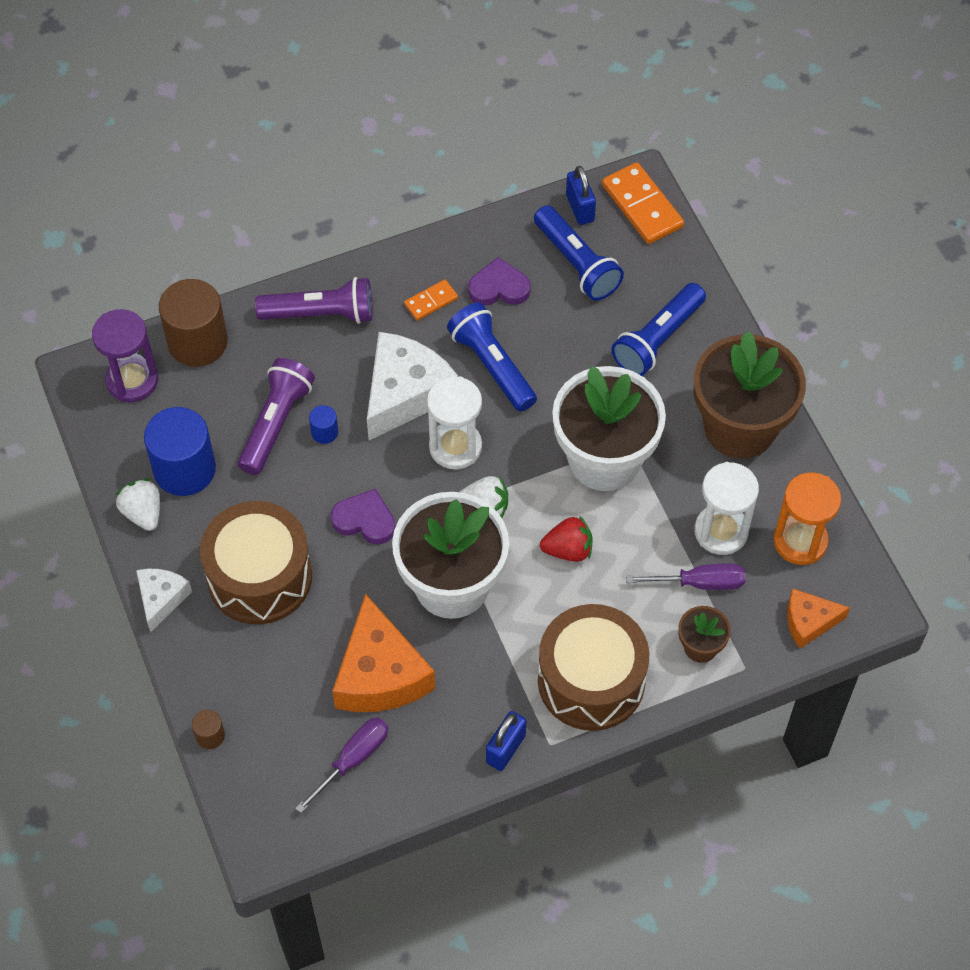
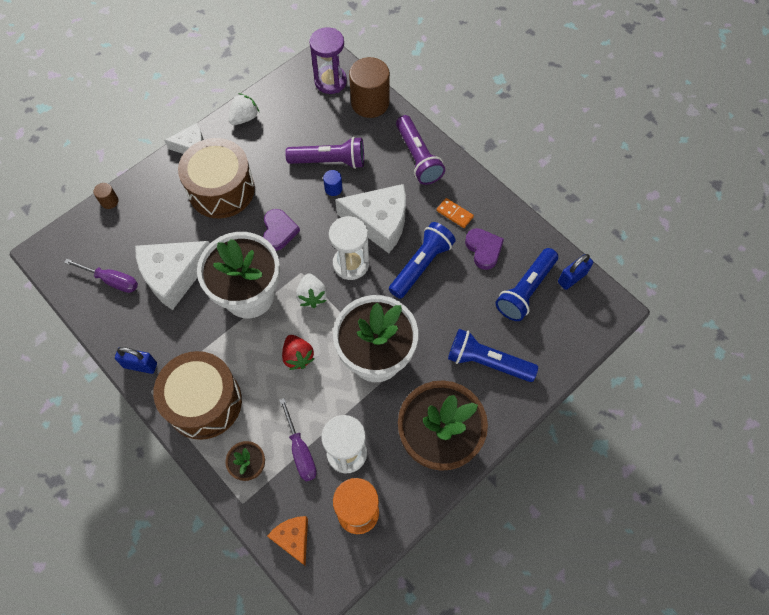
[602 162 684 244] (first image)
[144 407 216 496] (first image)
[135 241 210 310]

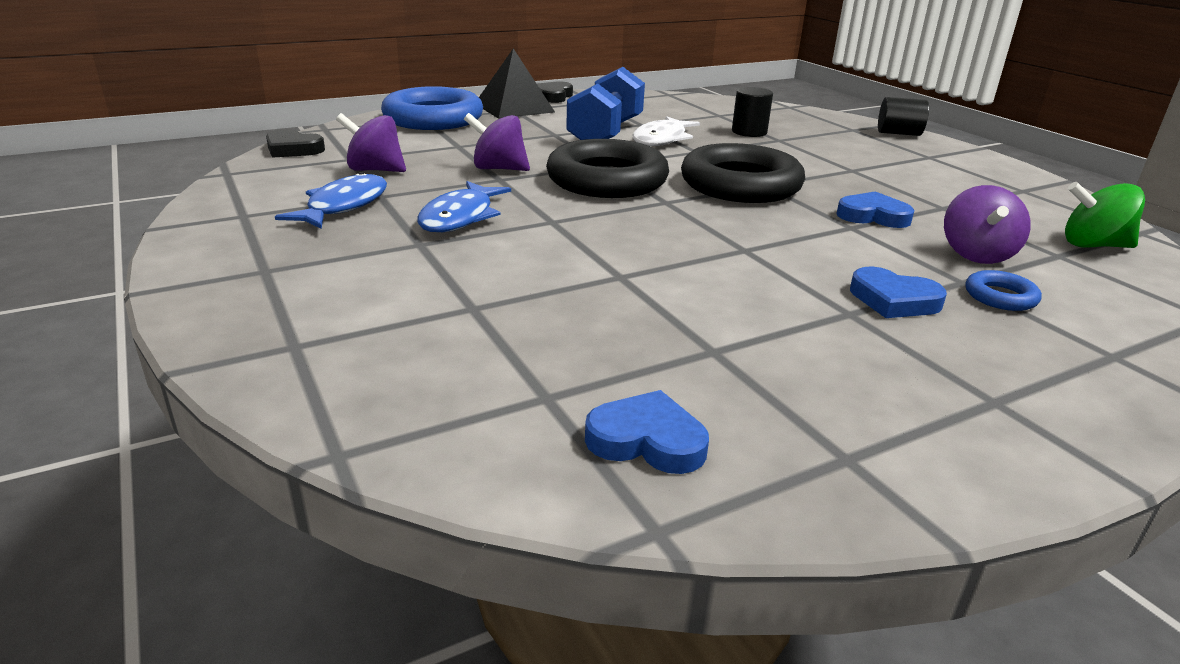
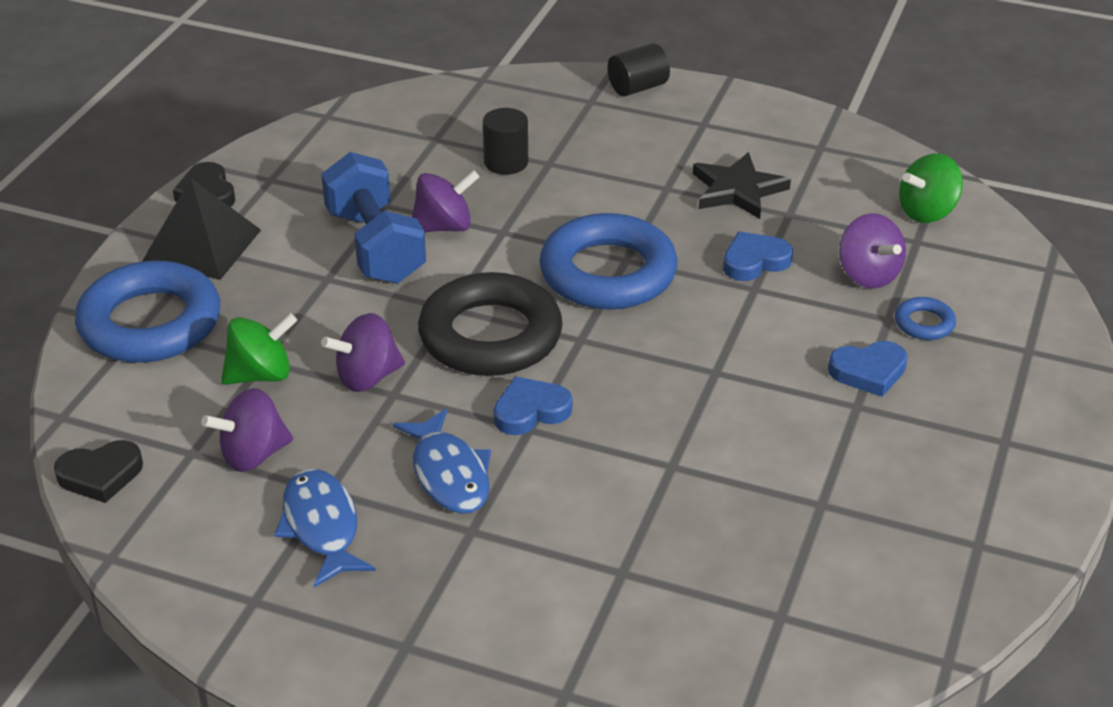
[412 170 480 232]
[540 213 677 310]
[494 377 572 435]
[693 152 791 219]
[221 313 297 384]

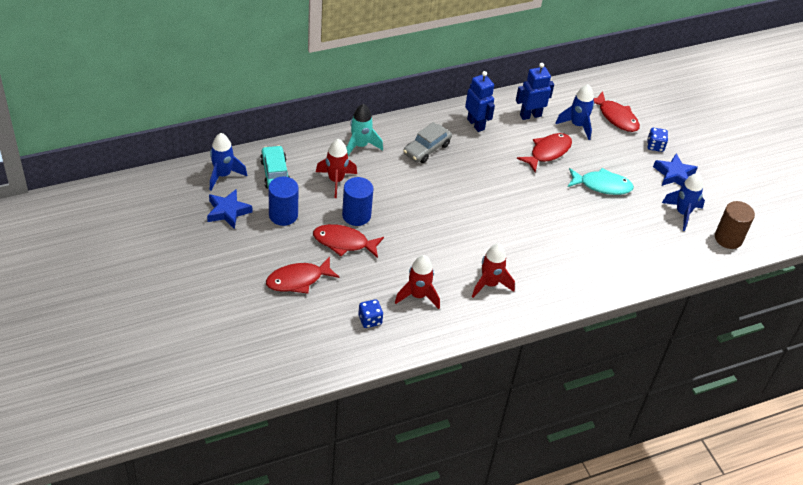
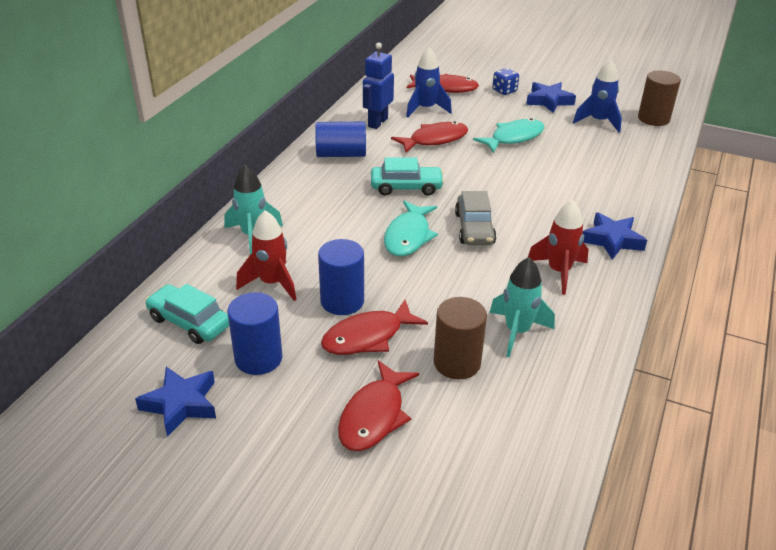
[315 122 366 157]
[455 191 496 245]
[210 133 247 191] (first image)
[391 121 468 153]
[489 257 555 357]
[358 299 383 328] (first image)
[371 157 444 196]
[384 201 438 256]
[583 213 647 260]
[433 297 487 379]

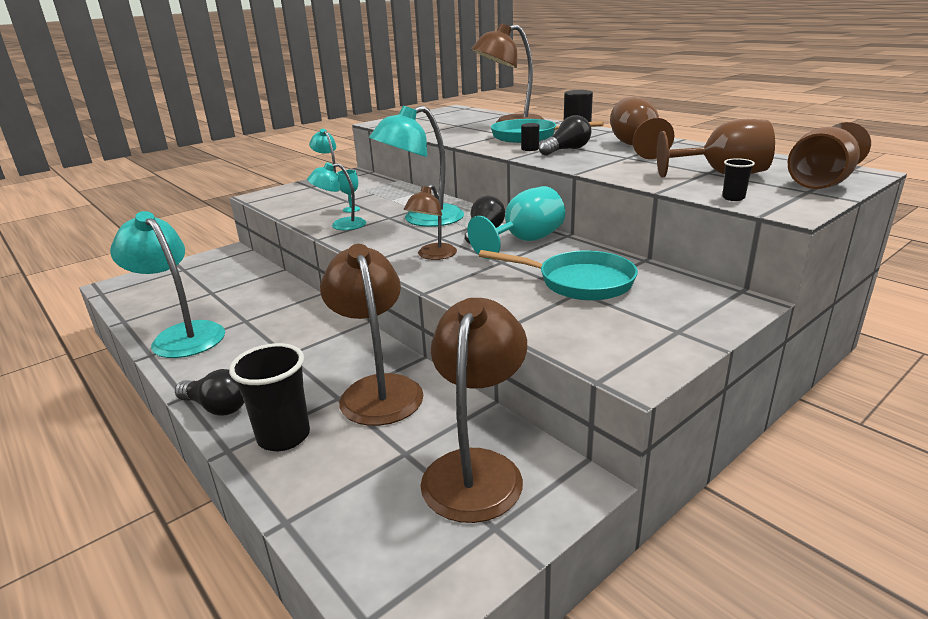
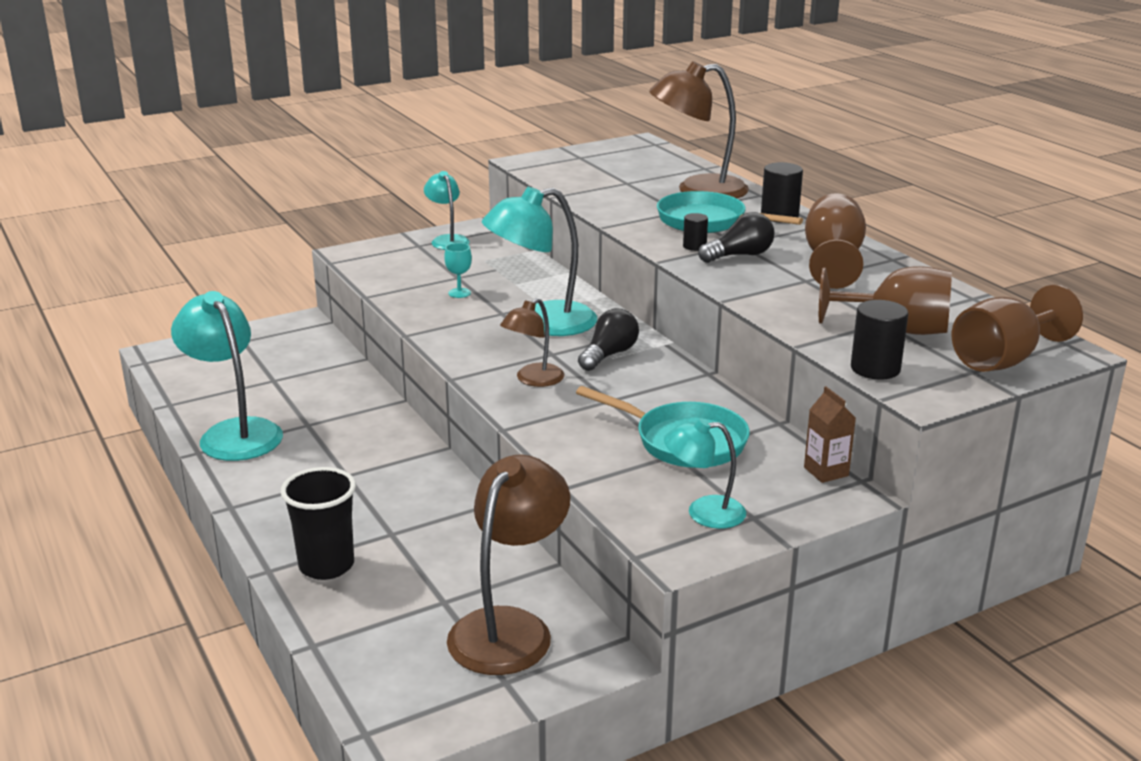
[851 300 908 380]
[664 418 746 529]
[467 186 565 259] (first image)
[320 244 424 426] (first image)
[175 369 244 415] (first image)
[804 386 856 483]

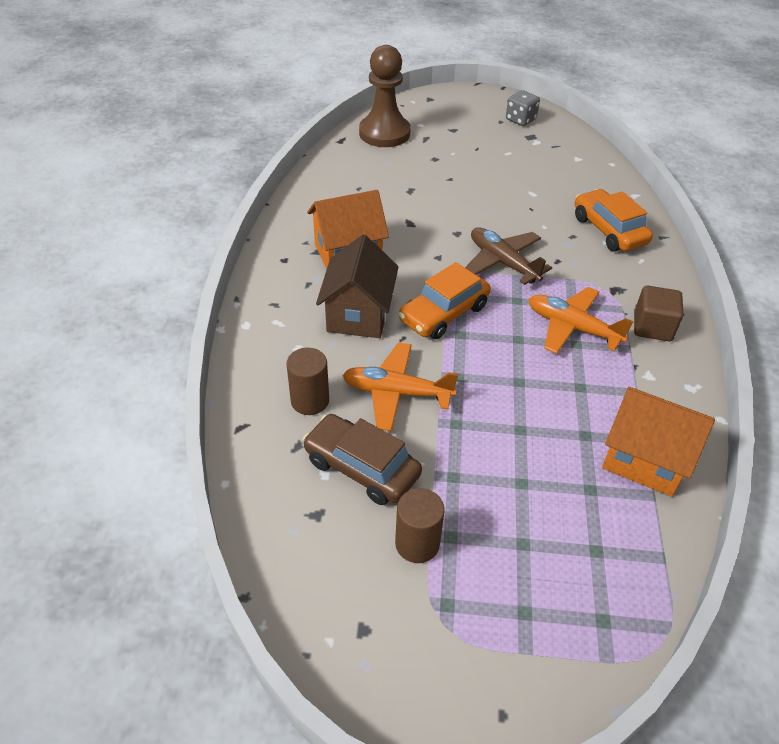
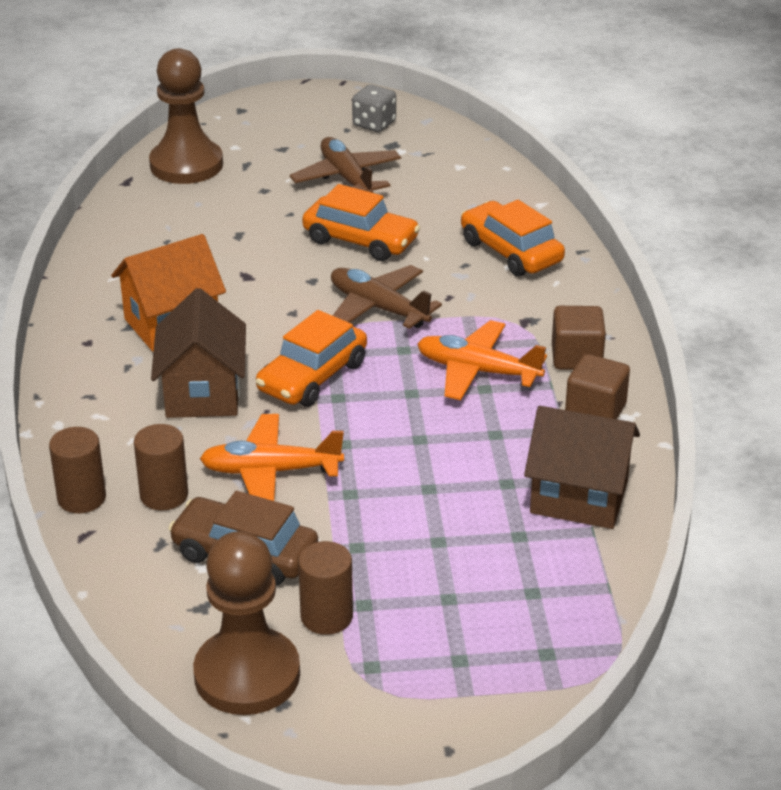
[524 406 640 529]
[290 137 401 193]
[302 184 420 261]
[565 354 630 419]
[49 427 106 513]
[193 531 300 715]

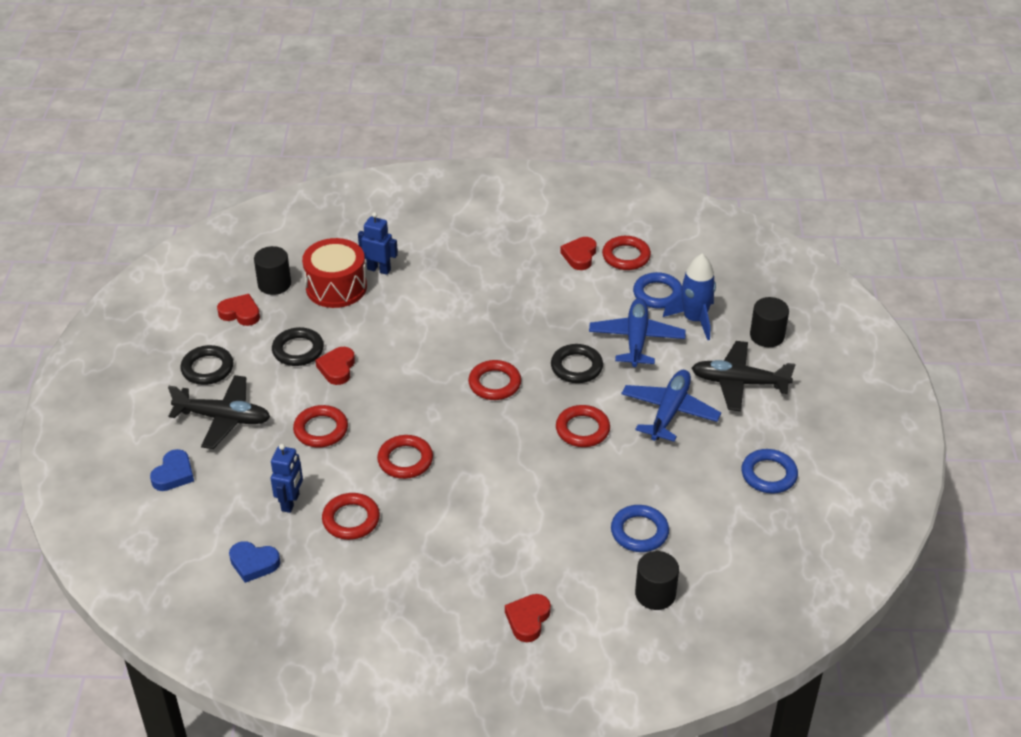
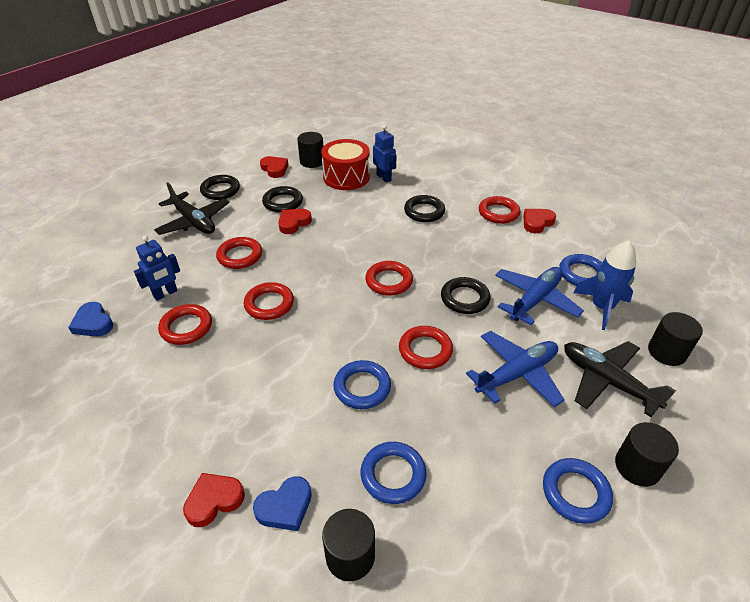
[479 196 520 224]
[253 476 312 531]
[404 195 445 222]
[333 360 391 409]
[615 422 679 487]

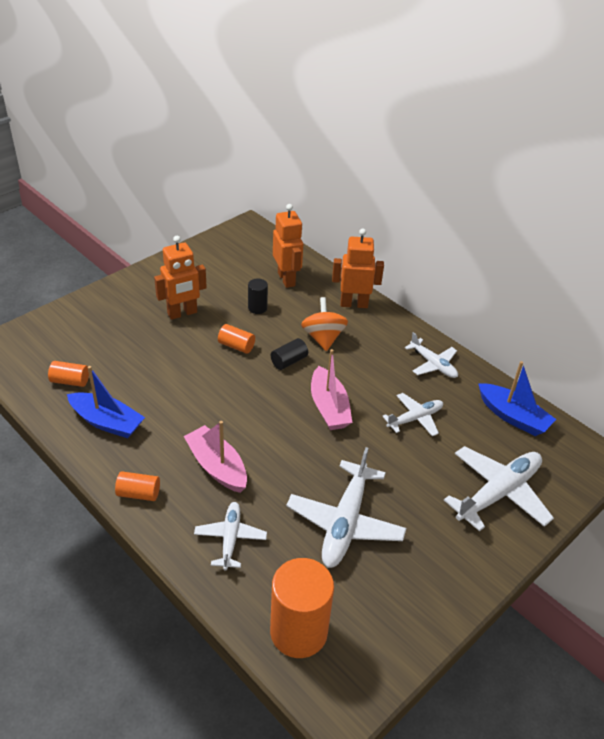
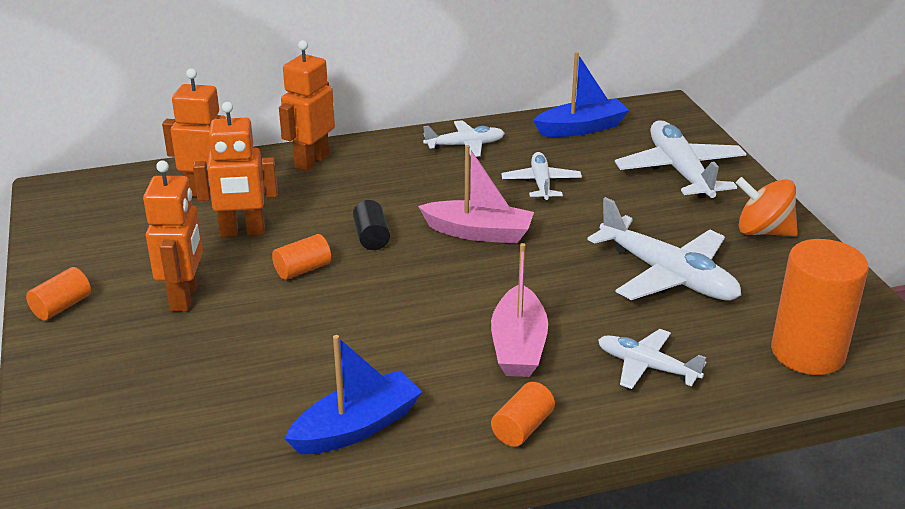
[193 102 278 237]
[736 177 798 236]
[26 267 91 320]
[491 243 548 377]

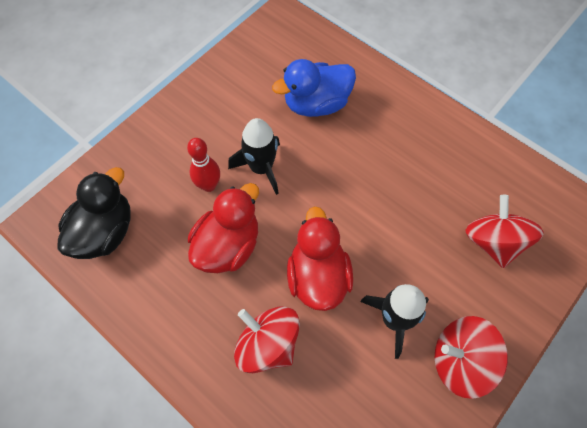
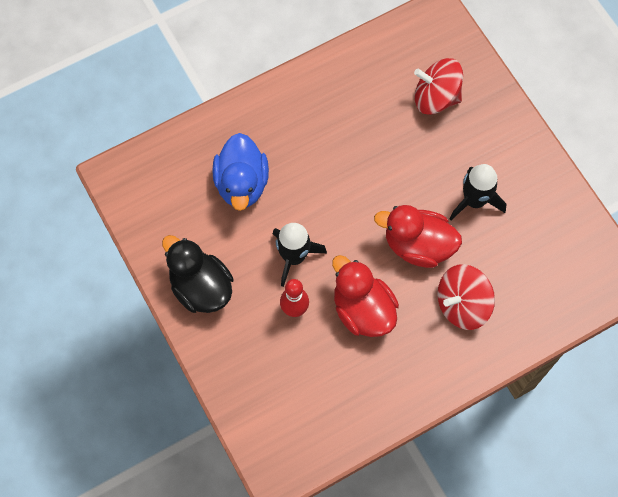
[162 235 234 313]
[435 316 508 399] (first image)

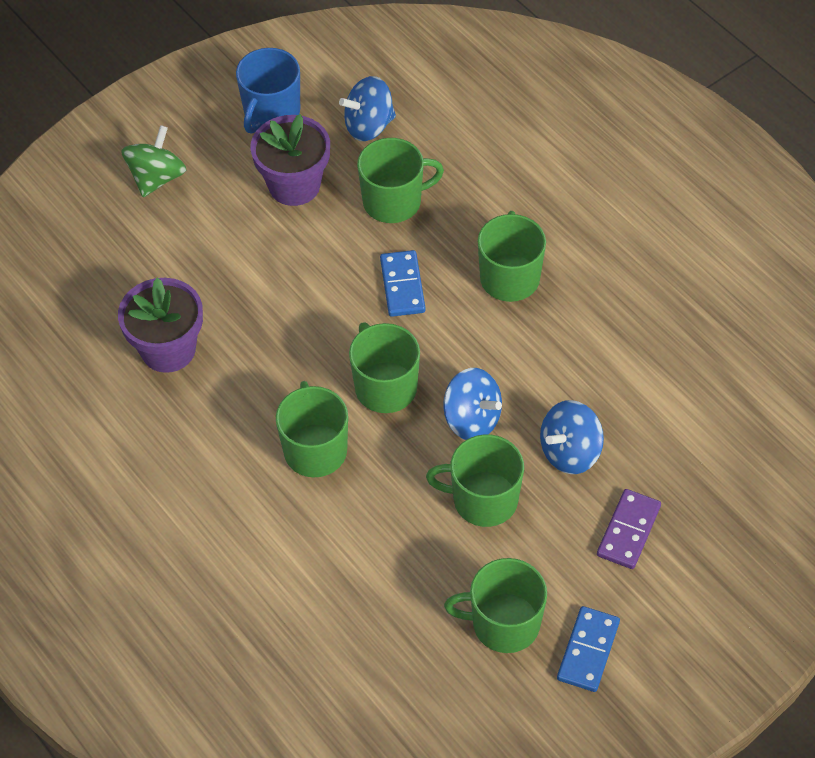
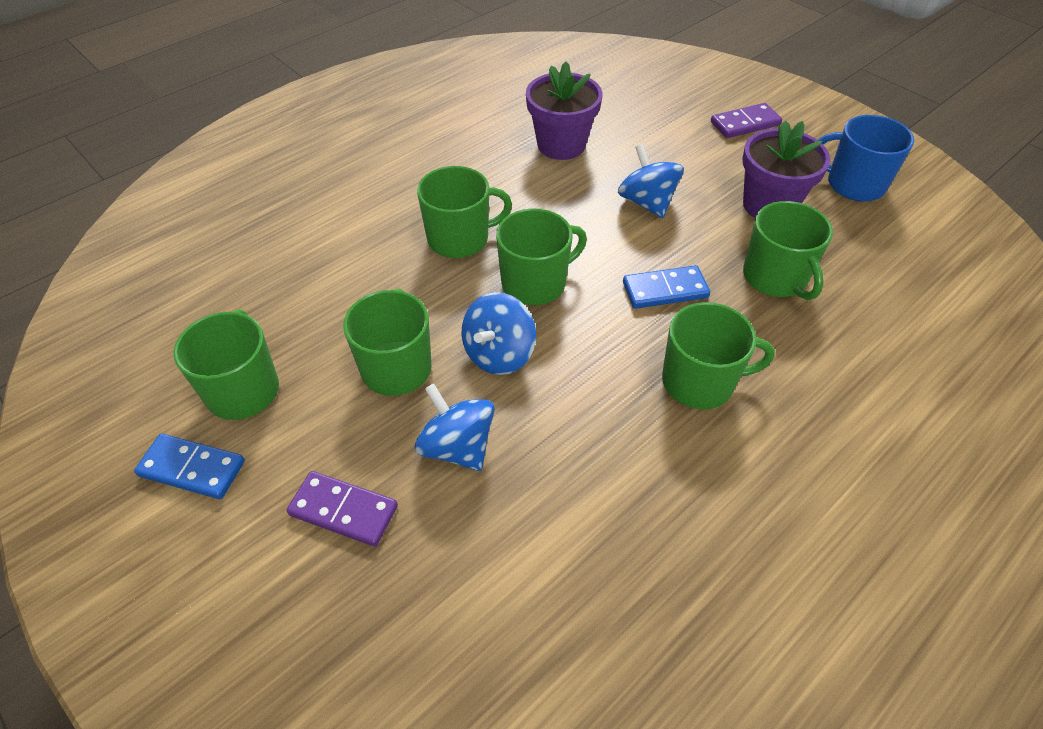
[618 144 684 218]
[711 103 782 138]

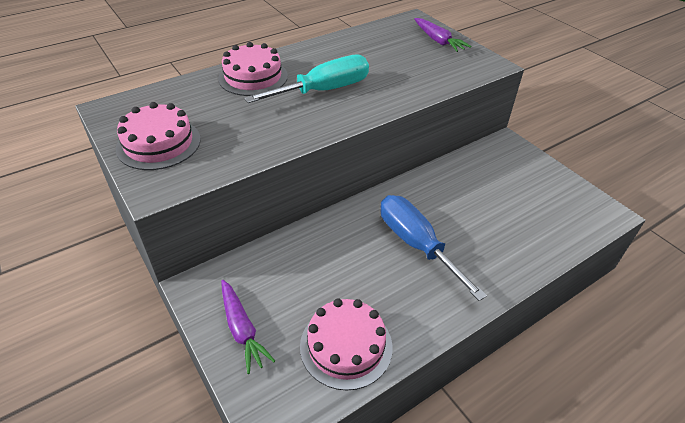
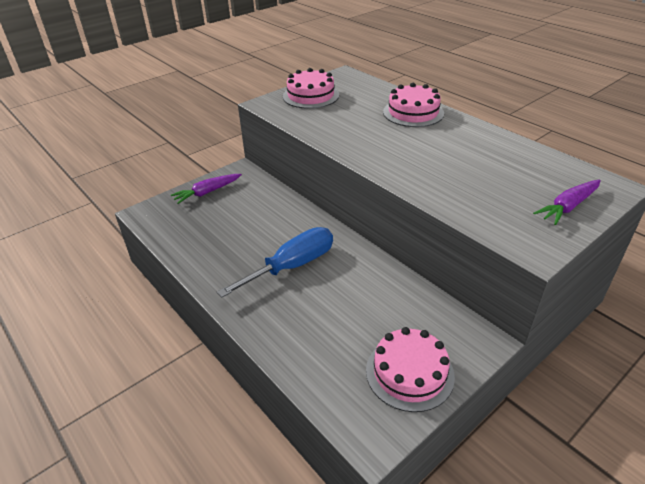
[244 55 369 103] (first image)
[366 327 455 412]

